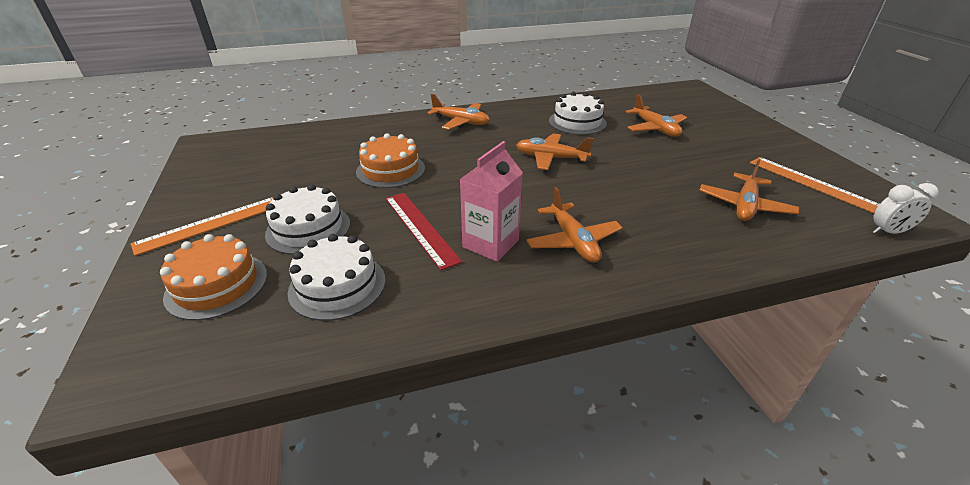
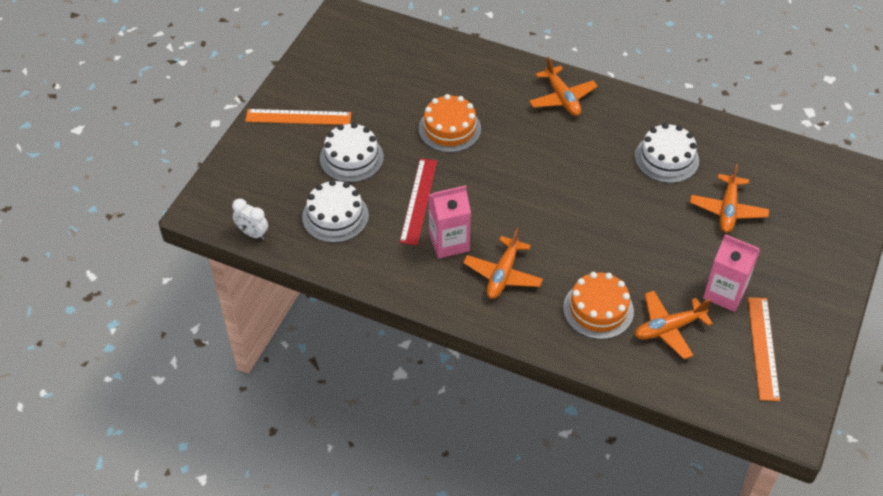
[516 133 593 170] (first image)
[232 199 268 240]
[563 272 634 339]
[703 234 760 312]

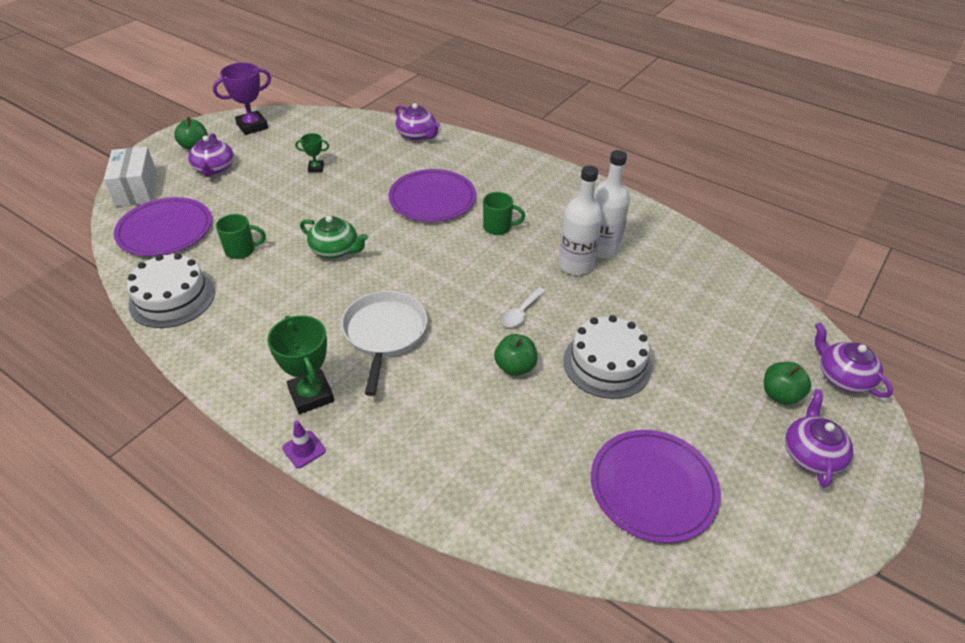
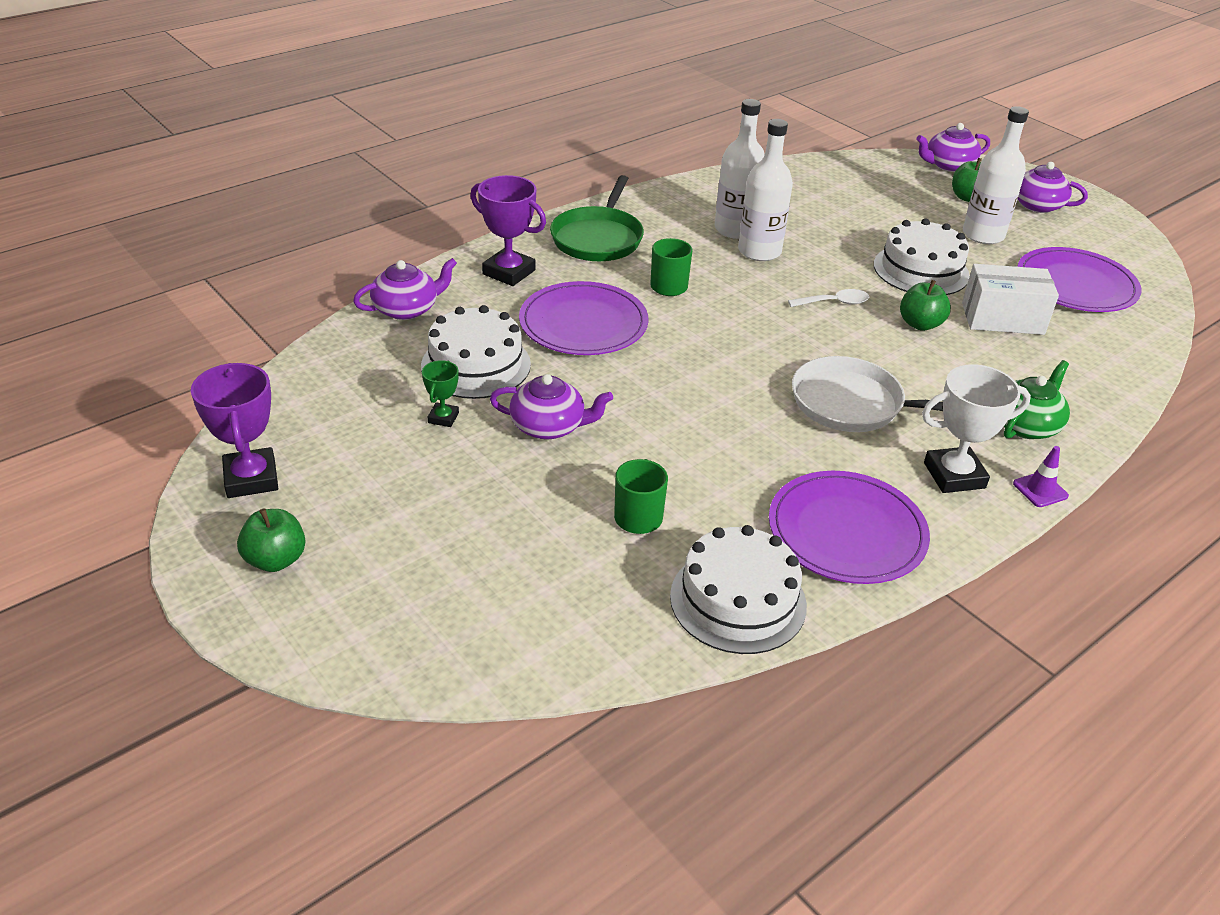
[490 374 613 439]
[962 264 1059 335]
[769 471 930 584]
[1004 360 1070 439]
[788 289 869 307]
[922 364 1031 493]
[963 106 1029 244]
[470 175 546 286]
[550 175 644 261]
[421 305 531 399]

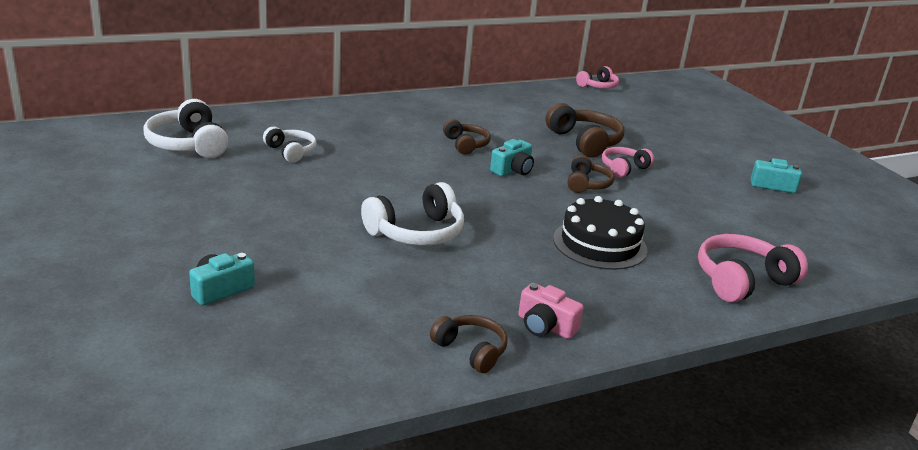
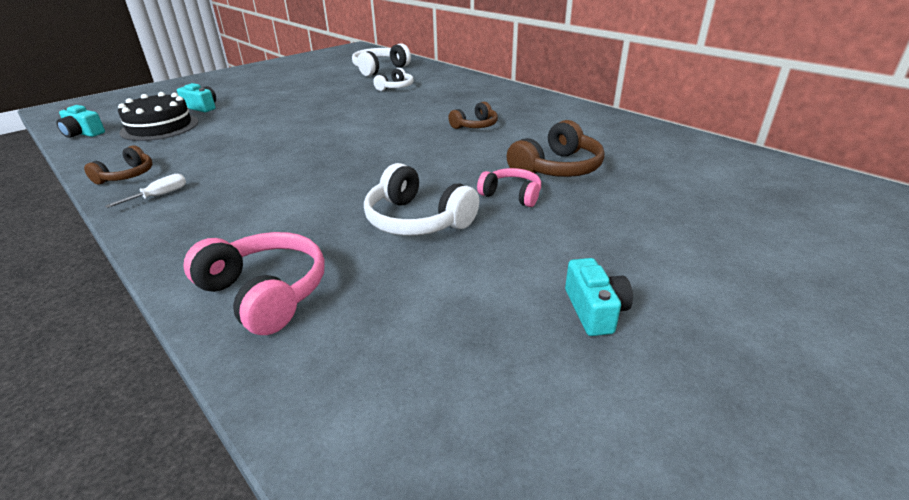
[576 66 619 89] (first image)
[56 105 105 138]
[568 155 615 193] (first image)
[364 163 479 236]
[118 92 198 141]
[105 174 186 208]

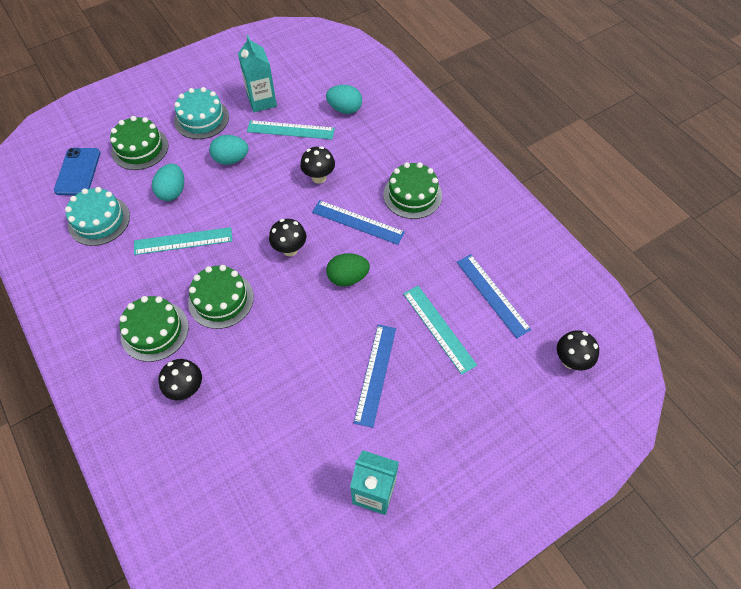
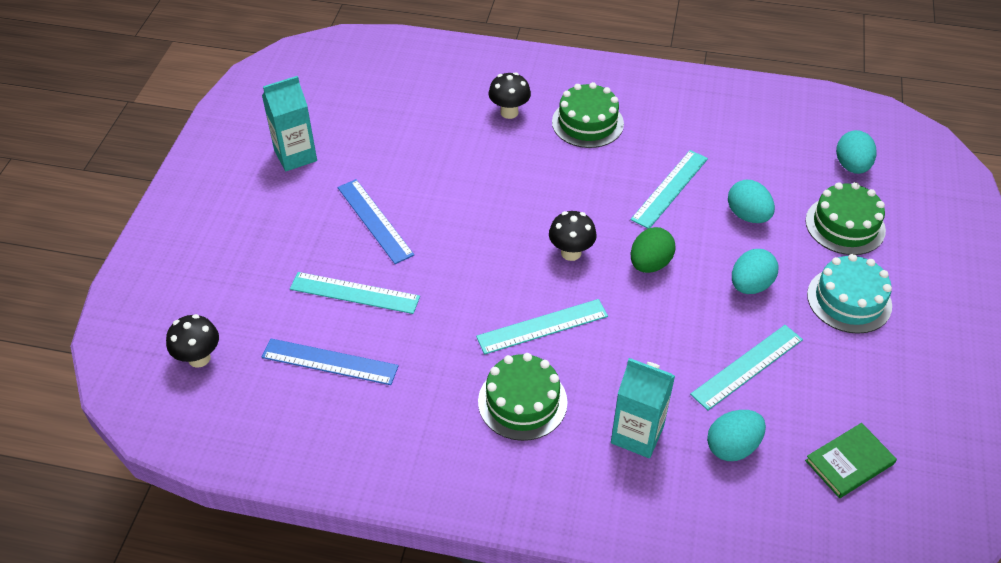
[611 358 675 458]
[300 146 335 184] (first image)
[836 130 876 174]
[65 187 130 246] (first image)
[476 299 608 355]
[631 227 675 273]
[188 265 254 329] (first image)
[805 423 897 498]

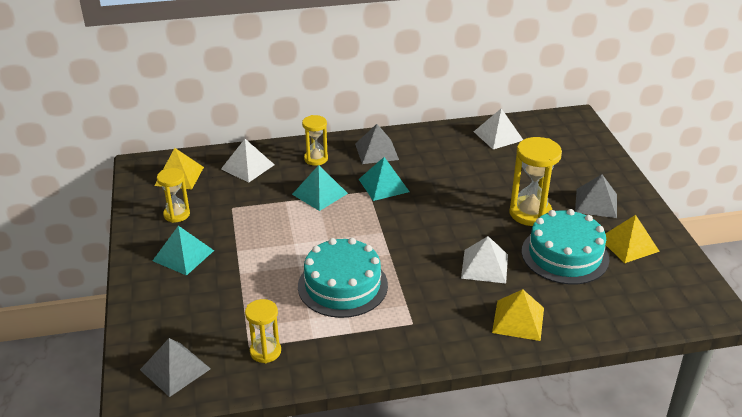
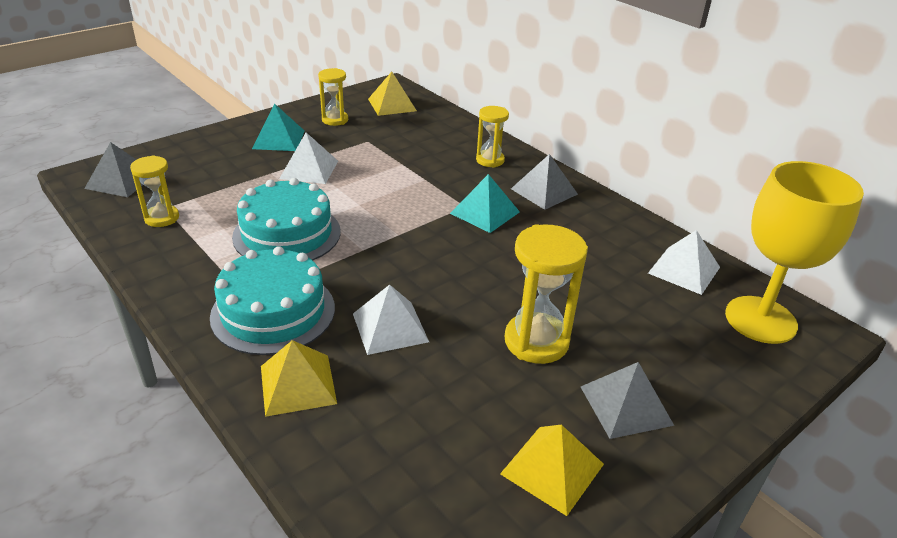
[279 133 338 184]
[292 165 348 211] (first image)
[210 246 335 355]
[725 161 864 344]

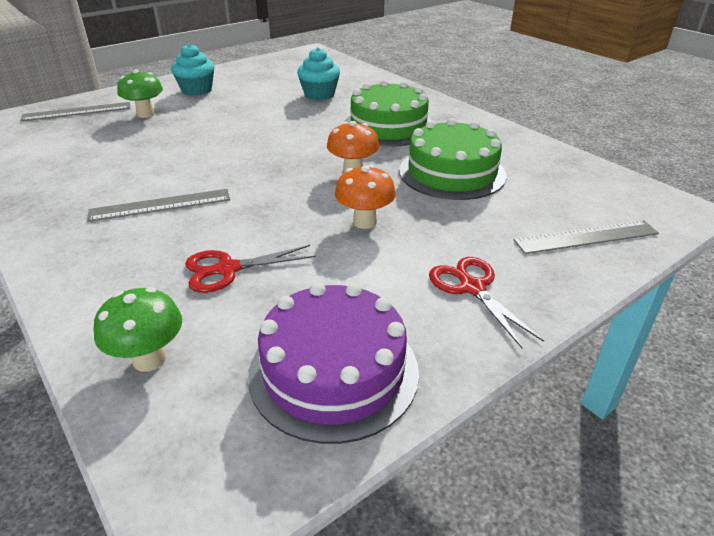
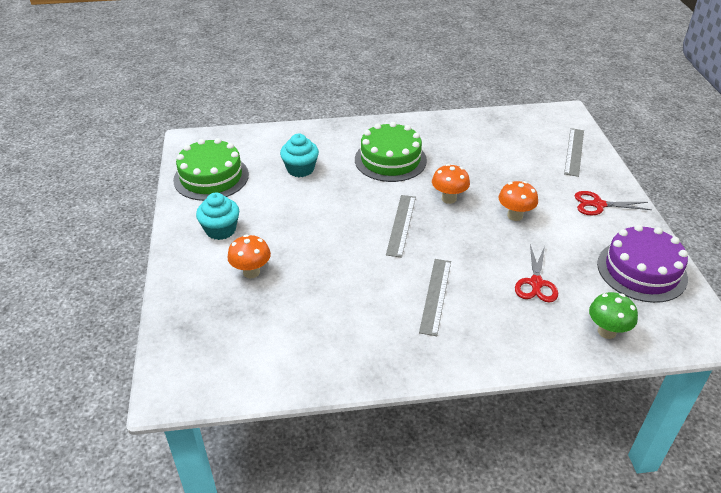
[227 235 271 278]
[386 195 416 258]
[173 138 249 201]

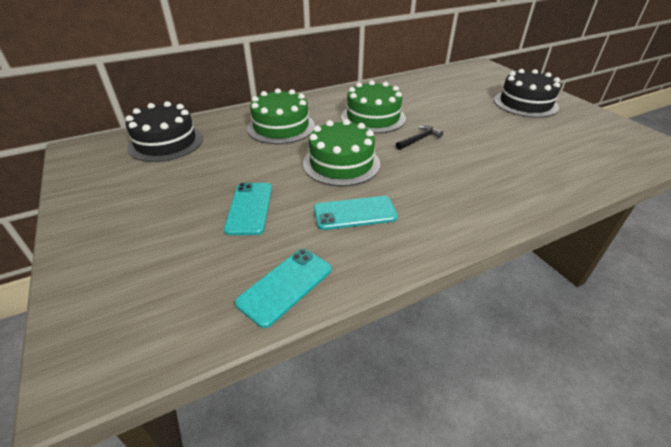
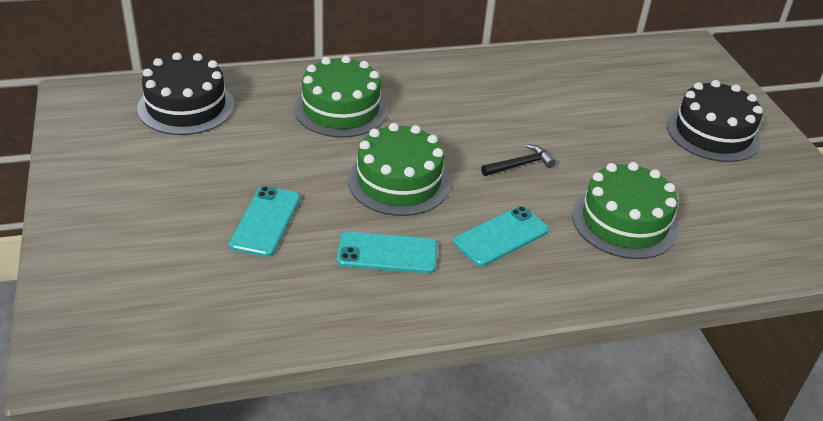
[572 162 678 259]
[454 206 549 266]

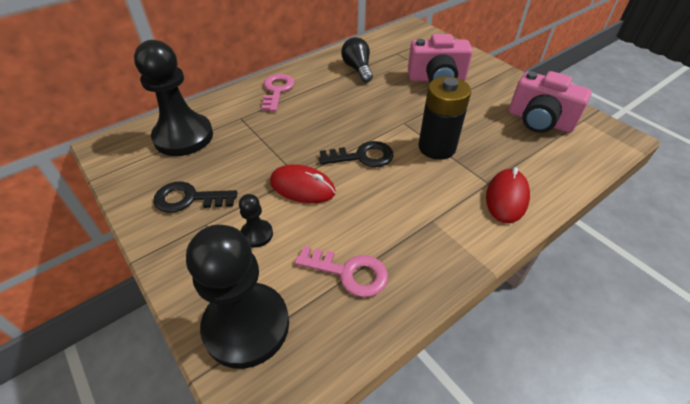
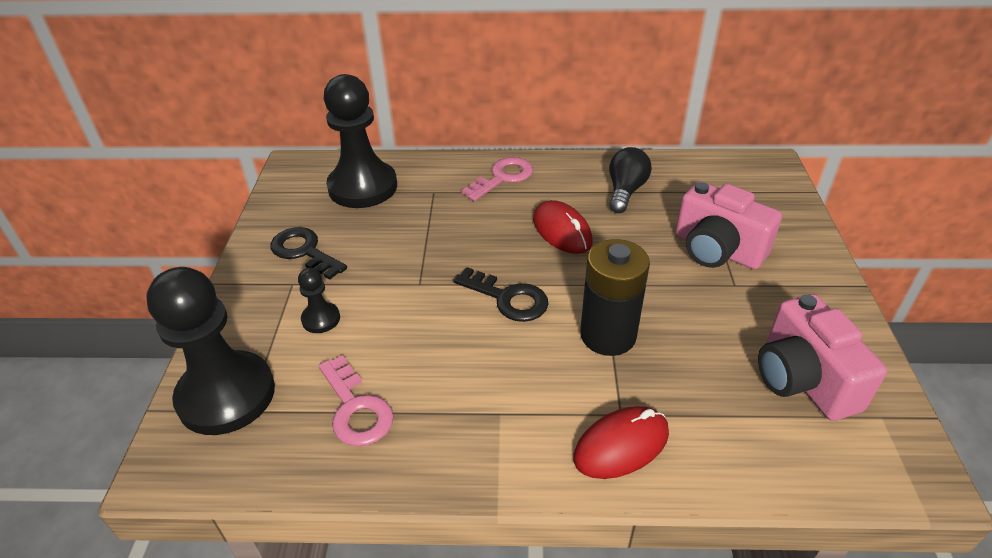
[533 200 593 254]

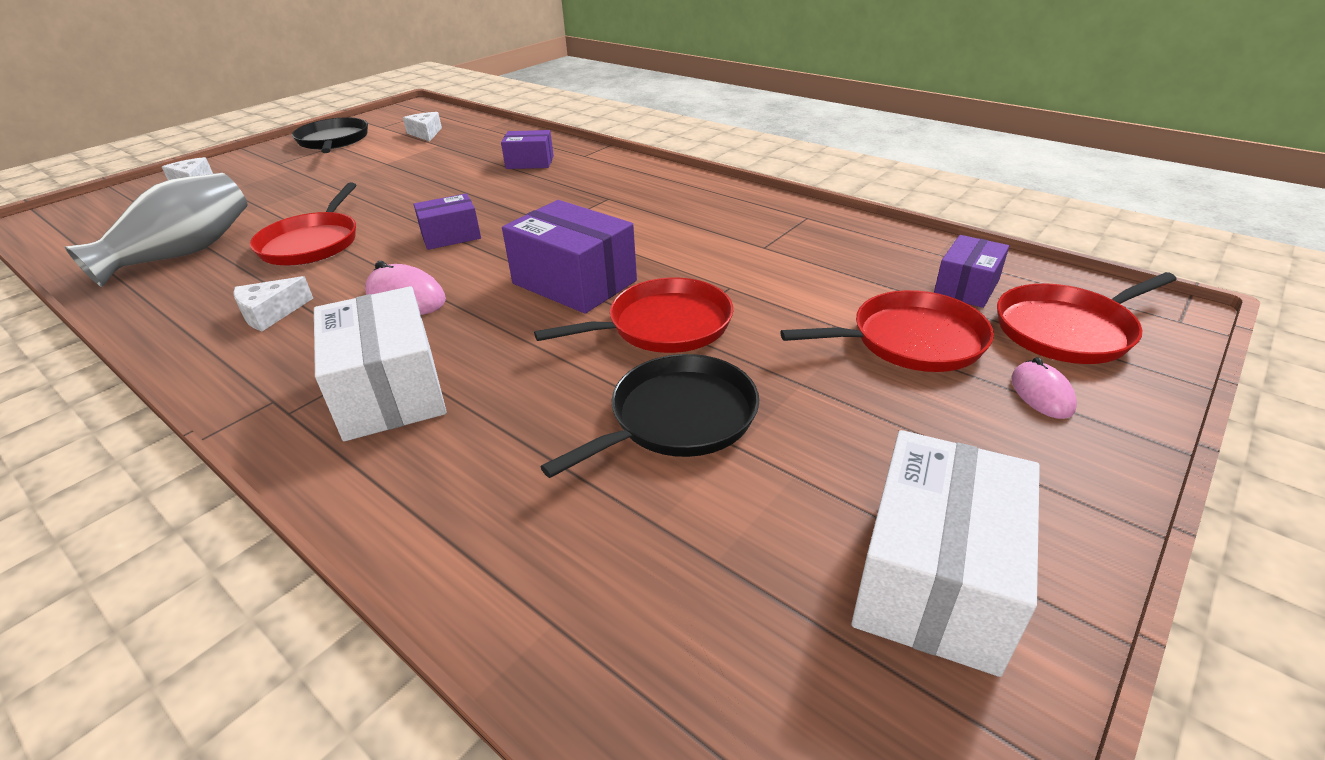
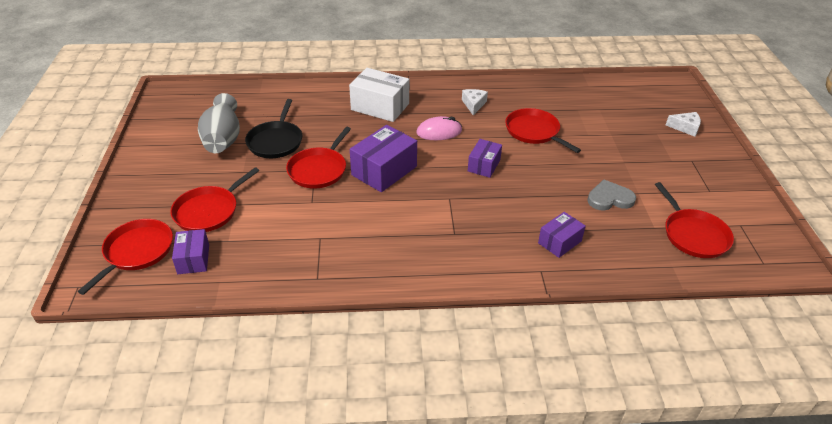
[655 182 734 258]
[292 118 368 153] (first image)
[198 93 240 153]
[350 125 417 192]
[1011 357 1077 419] (first image)
[851 430 1040 677] (first image)
[587 179 636 210]

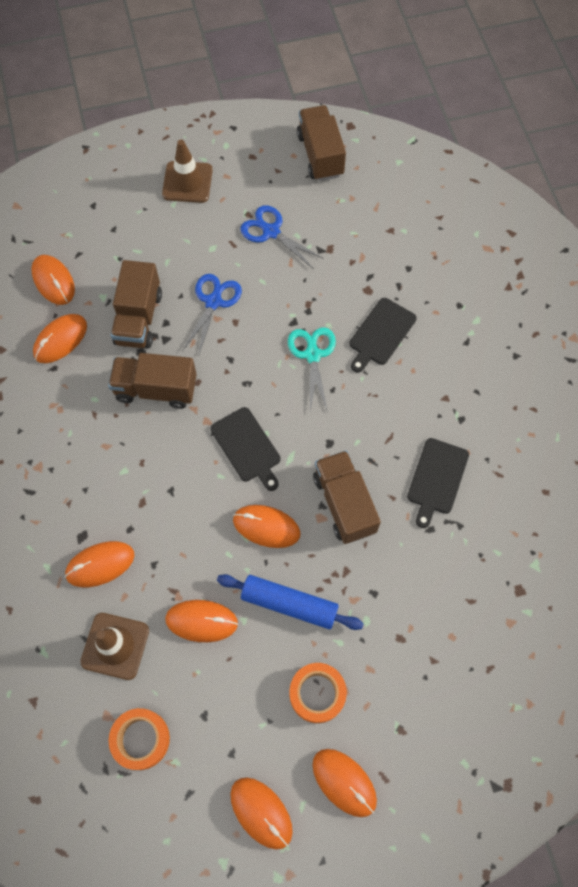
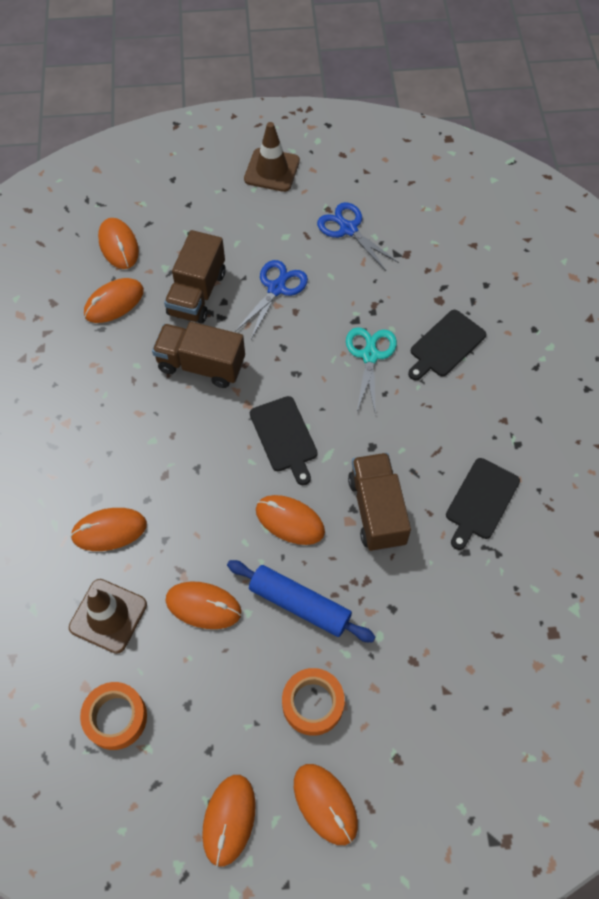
[297 105 346 181] (first image)
[202 775 256 867]

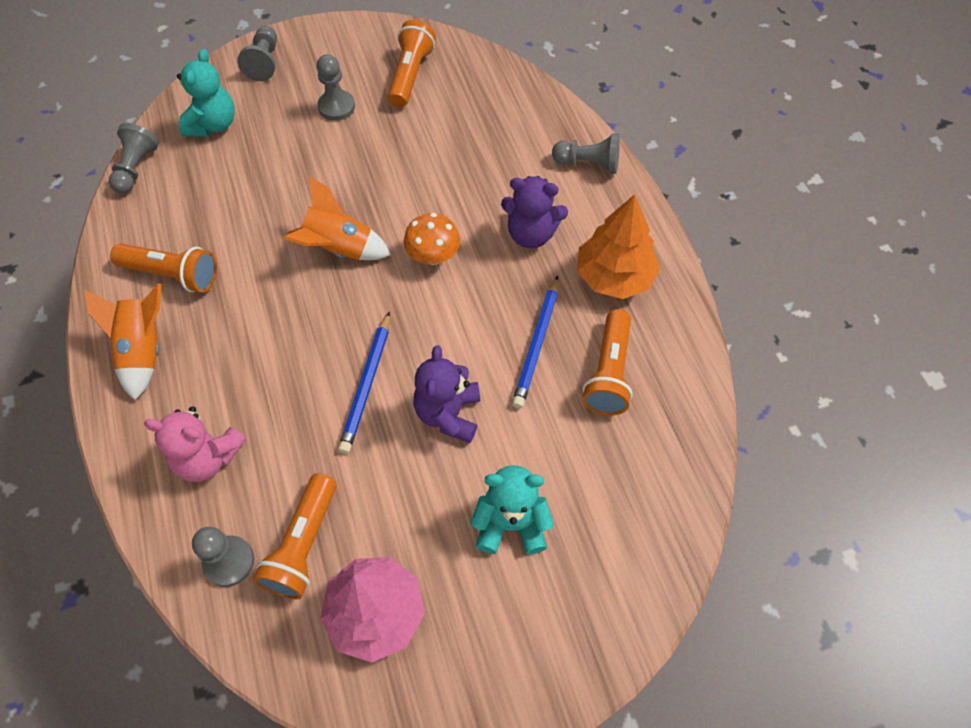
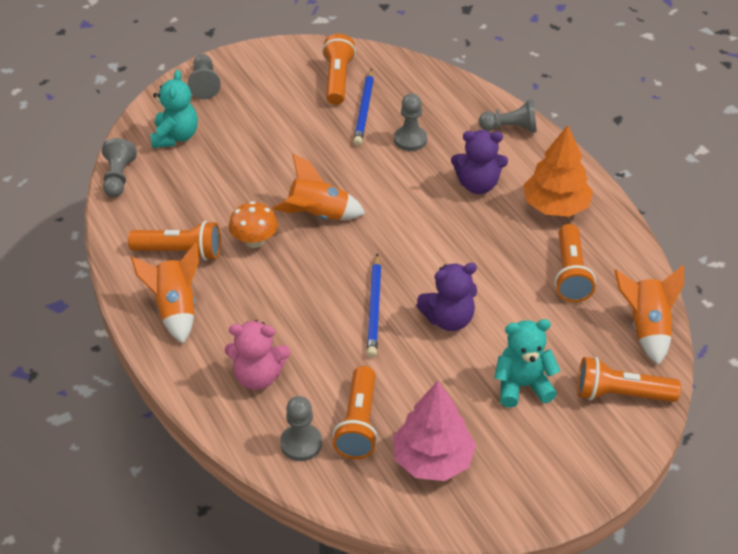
[394 93 427 151]
[229 201 278 248]
[353 69 374 146]
[416 263 477 331]
[615 265 684 365]
[577 357 681 402]

